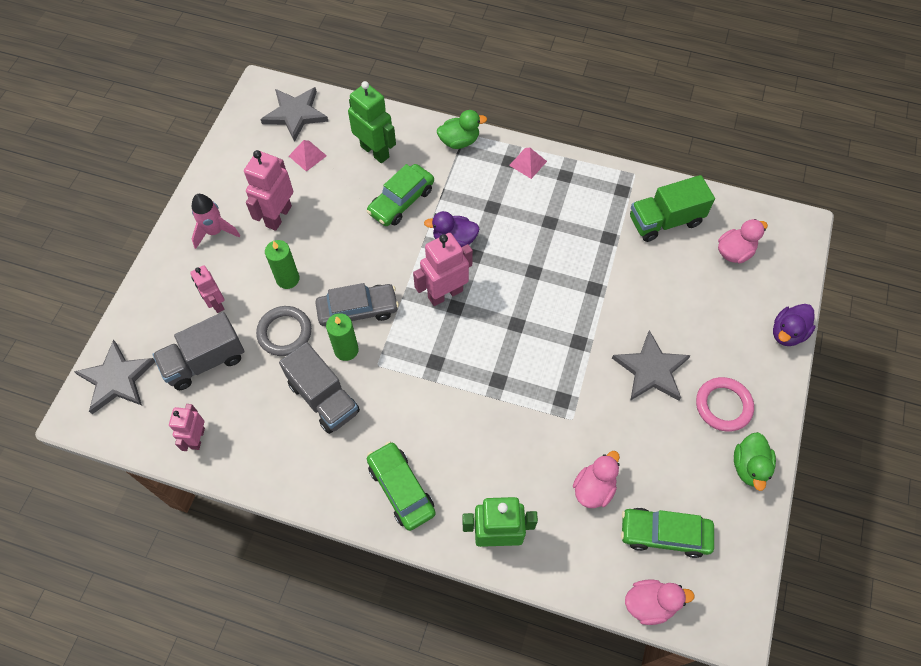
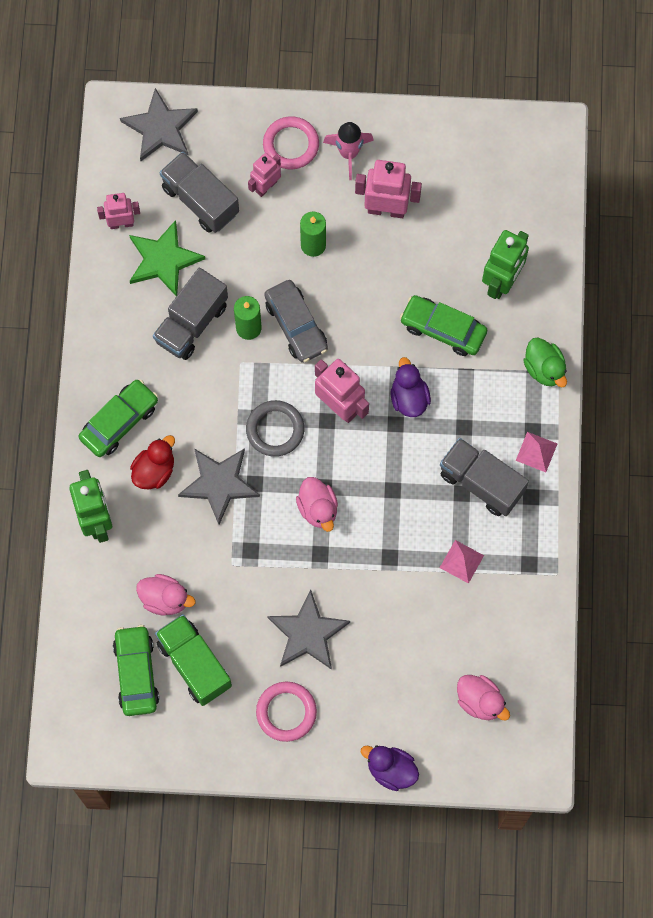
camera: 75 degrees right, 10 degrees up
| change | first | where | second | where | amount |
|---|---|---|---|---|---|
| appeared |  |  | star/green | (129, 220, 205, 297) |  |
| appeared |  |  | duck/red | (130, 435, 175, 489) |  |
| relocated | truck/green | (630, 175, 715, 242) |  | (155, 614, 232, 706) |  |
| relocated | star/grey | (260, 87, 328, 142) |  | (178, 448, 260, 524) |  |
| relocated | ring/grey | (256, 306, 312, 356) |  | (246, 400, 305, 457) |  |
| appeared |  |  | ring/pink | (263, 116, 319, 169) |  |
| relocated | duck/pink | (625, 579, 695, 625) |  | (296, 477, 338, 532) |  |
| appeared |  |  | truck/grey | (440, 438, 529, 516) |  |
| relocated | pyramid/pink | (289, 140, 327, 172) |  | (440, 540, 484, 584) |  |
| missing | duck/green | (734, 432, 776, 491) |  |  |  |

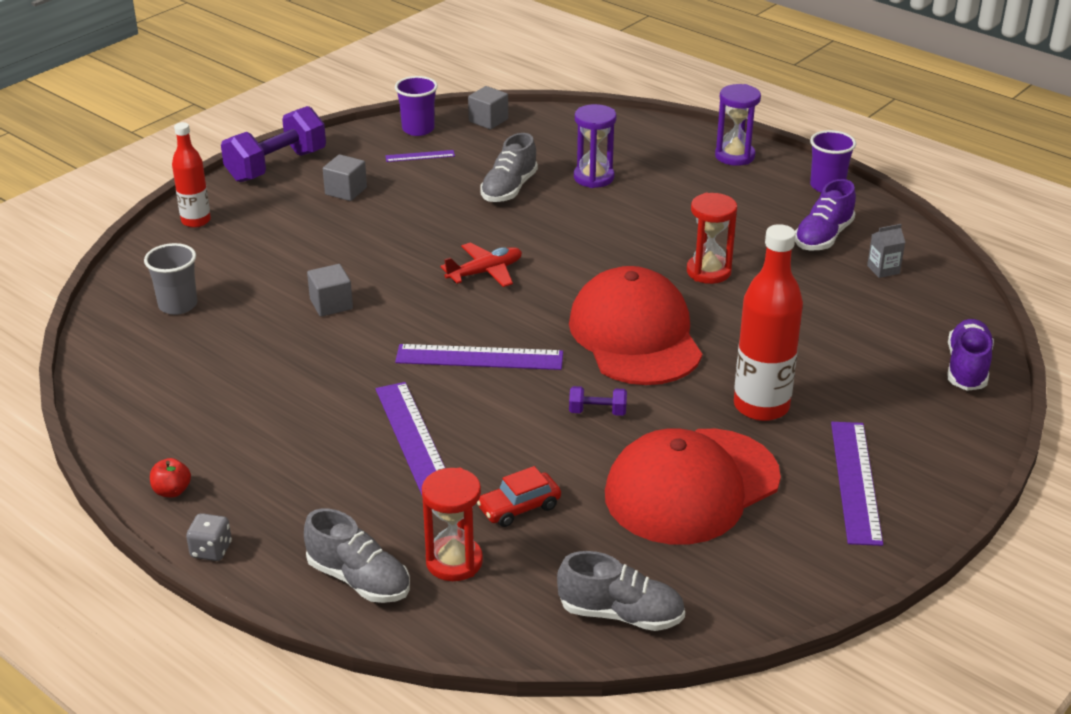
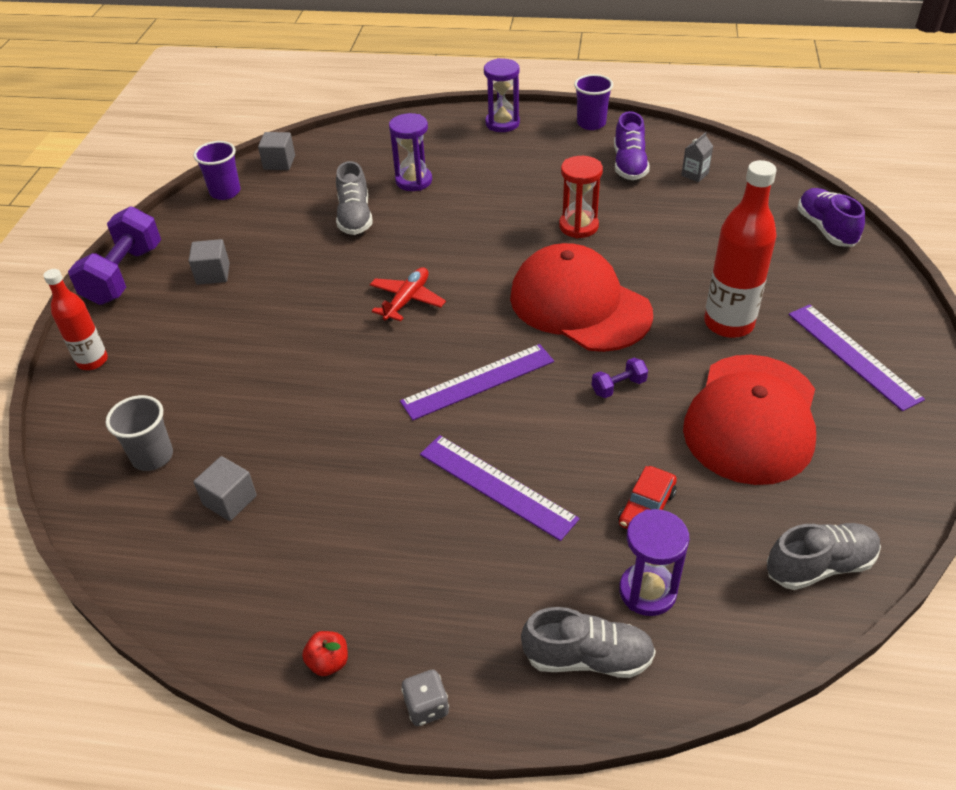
camera: 30 degrees left, 10 degrees up
| change | first | where | second | where | amount |
|---|---|---|---|---|---|
| relocated | cube/grey | (307, 264, 353, 317) |  | (193, 456, 257, 521) |  |
| colour | hourglass/red | (422, 468, 483, 581) | hourglass/purple | (619, 509, 689, 616) |  |
| missing | ruler/purple | (385, 150, 455, 162) |  |  |  |

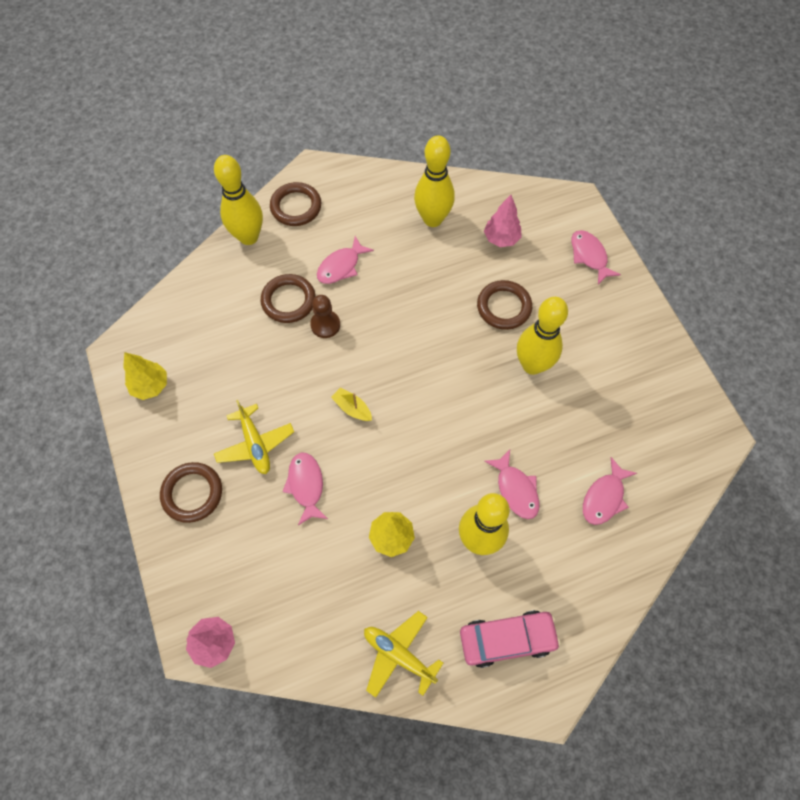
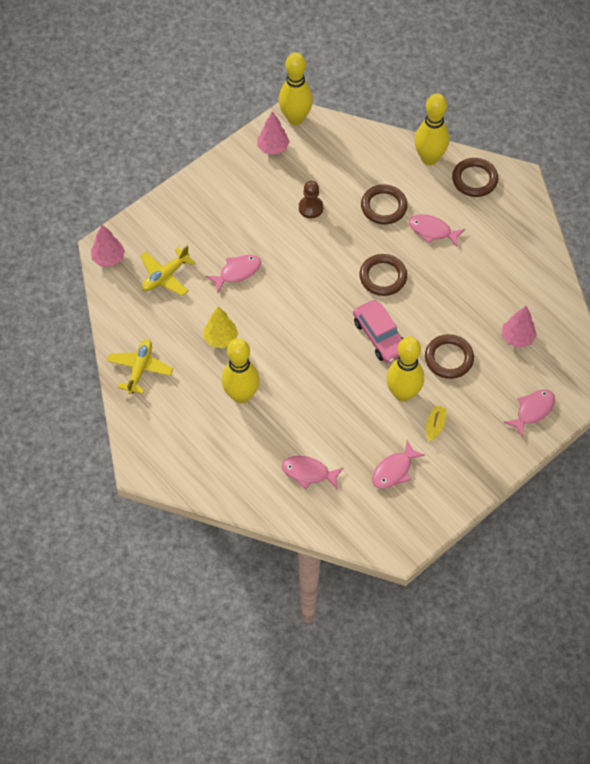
camera: 70 degrees right, 5 degrees down
| change | first | where | second | where | amount |
|---|---|---|---|---|---|
| relocated | plane/yellow | (214, 400, 294, 474) |  | (140, 245, 195, 296) |  |
| colour | tree/yellow | (123, 352, 167, 400) | tree/pink | (257, 111, 290, 155) |  |
| relocated | bowling pin/yellow | (414, 135, 455, 227) |  | (279, 52, 313, 125) |  |
| relocated | pawn/brown | (310, 295, 340, 338) |  | (299, 181, 323, 218) |  |
| relocated | car/pink | (460, 610, 561, 668) |  | (353, 300, 404, 363) |  |
| relocated | ring/brown | (160, 462, 222, 523) |  | (359, 254, 407, 296) |  |
| relocated | fish/pink | (484, 449, 539, 519) |  | (372, 440, 425, 489) |  |
| relocated | boat/yellow | (331, 387, 372, 421) |  | (426, 405, 447, 442) |  |

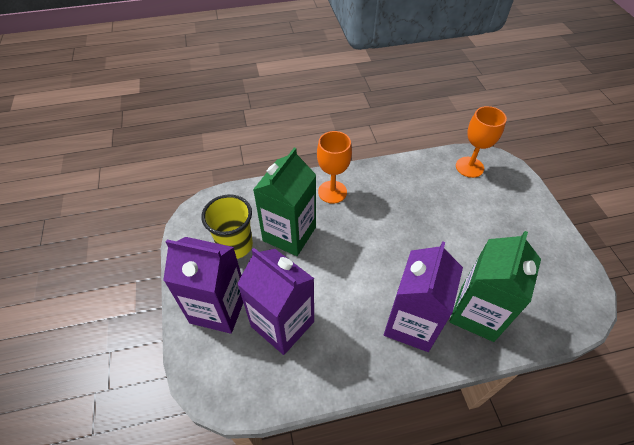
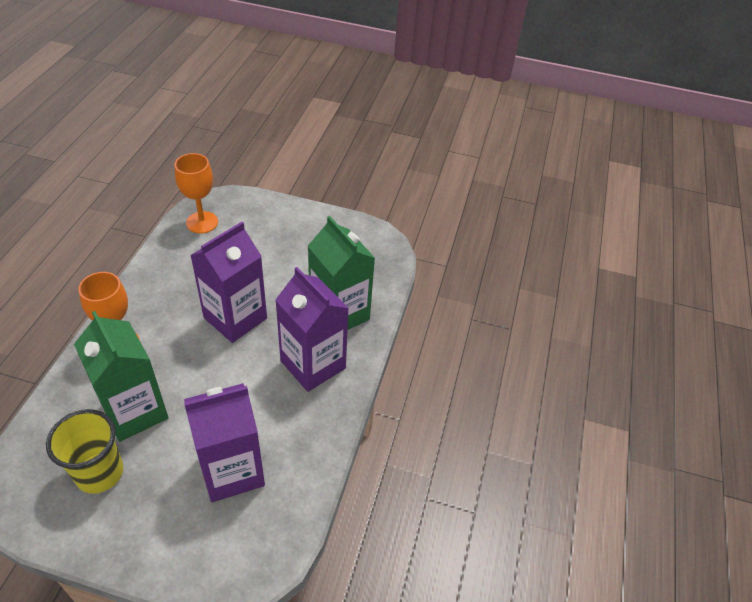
camera: 65 degrees left, 5 degrees down
| change | first | where | second | where | amount |
|---|---|---|---|---|---|
| relocated | carton/purple | (163, 237, 243, 334) |  | (190, 222, 267, 343) |  |

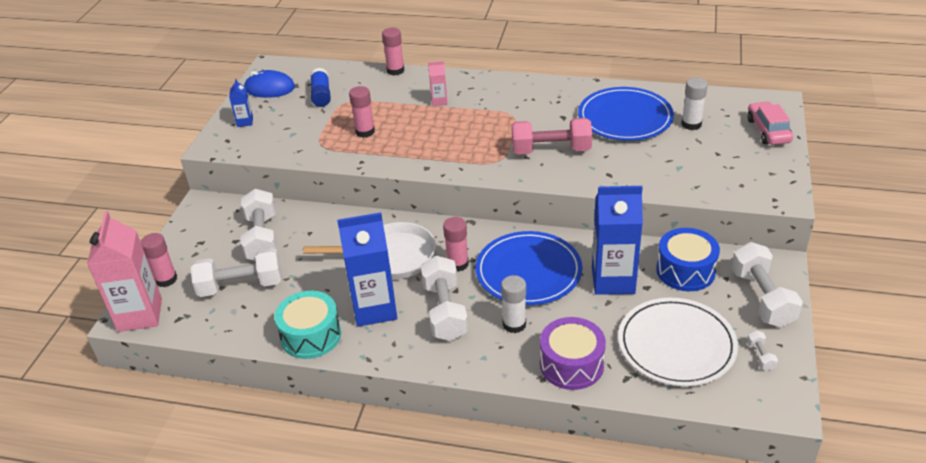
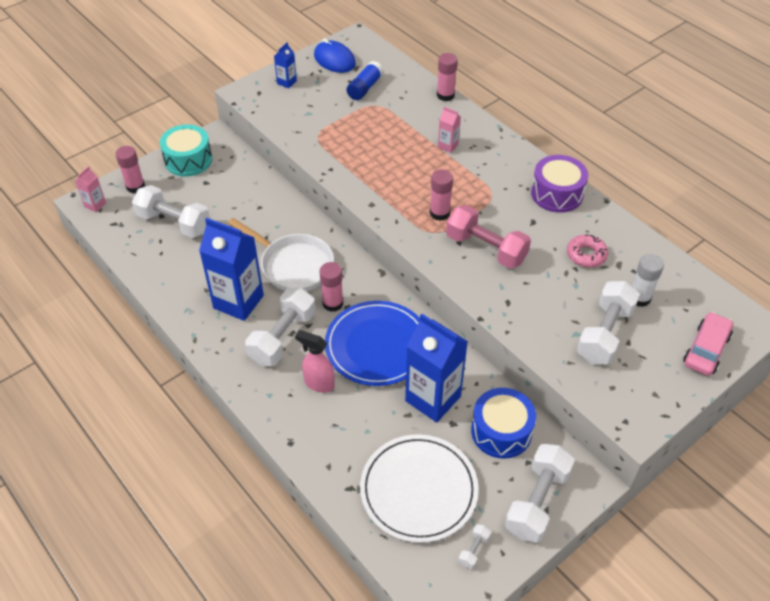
camera: 35 degrees right, 10 degrees up
| change | first | where | second | where | amount |
|---|---|---|---|---|---|
| size | carton/pink | (87, 211, 162, 332) |  | (75, 166, 106, 212) | x0.46 |
| relocated | drum/turquoise | (274, 291, 341, 359) |  | (160, 124, 212, 177) |  |
| exchanged | glue stick/white | (501, 275, 526, 333) | spray bottle/pink | (295, 330, 335, 393) |  |
| relocated | glue stick/pink | (349, 86, 375, 138) |  | (430, 169, 453, 221) |  |
| relocated | drum/purple | (540, 317, 606, 390) |  | (531, 155, 588, 213) |  |
| exchanged | plate/blue | (578, 87, 674, 141) | donut/pink | (567, 235, 608, 268) |  |
| relocated | dumbbell/white | (241, 189, 277, 261) |  | (577, 281, 640, 364) |  |

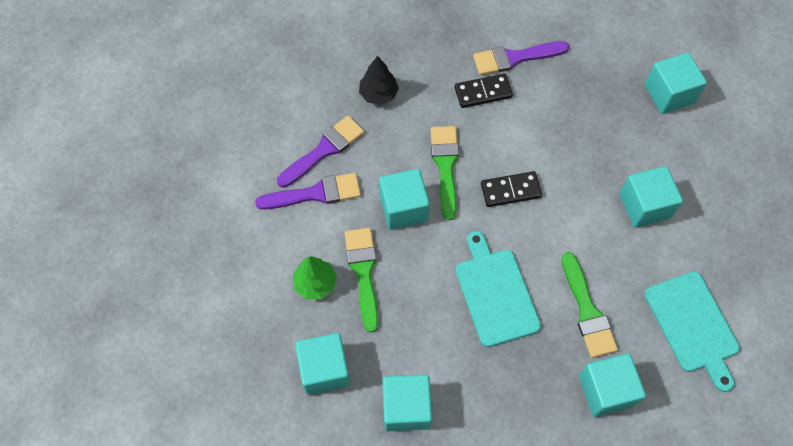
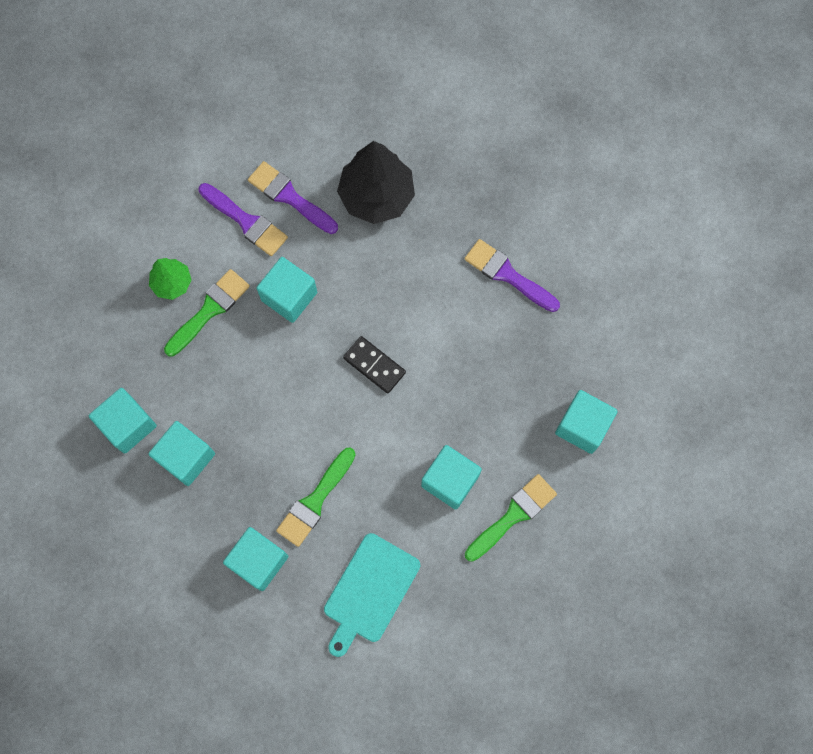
camera: 50 degrees right, 10 degrees up
| change | first | where | second | where | amount |
|---|---|---|---|---|---|
| relocated | cube/turquoise | (295, 333, 350, 395) |  | (149, 421, 215, 486) |  |
| spun | brush/purple | (277, 116, 364, 188) |  | (248, 161, 338, 234) | 150 degrees counterclockwise |
| size | tree/black | (359, 56, 399, 105) |  | (337, 141, 415, 224) | x1.83 |
| relocated | brush/green | (431, 126, 459, 220) |  | (465, 474, 557, 562) |  |
| missing | domino/black | (455, 74, 513, 108) |  |  |  |
| missing | cutting board/turquoise | (455, 231, 541, 347) |  |  |  |

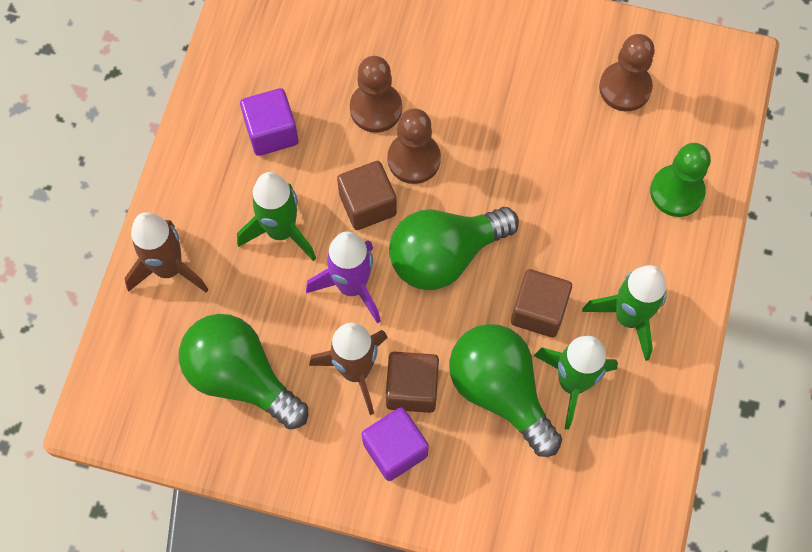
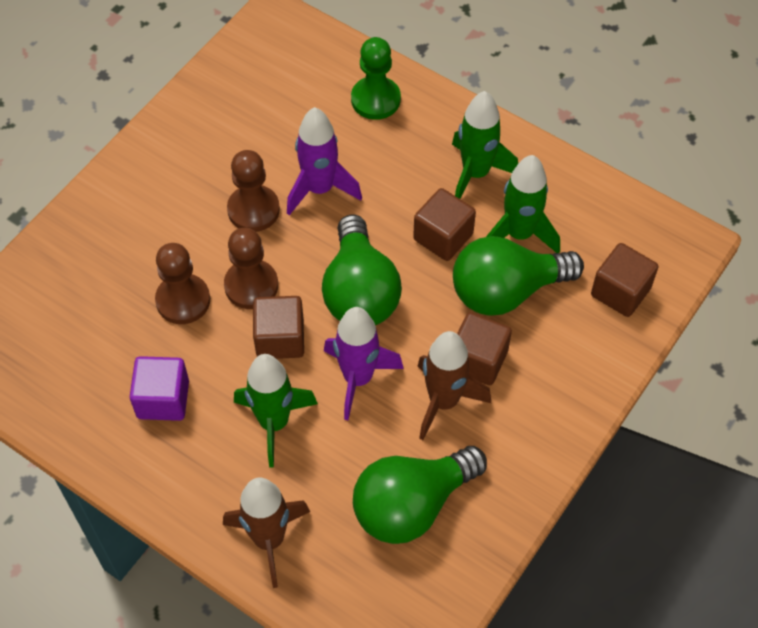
camera: 70 degrees left, 10 degrees down
| change | first | where | second | where | amount |
|---|---|---|---|---|---|
| relocated | pawn/brown | (599, 34, 655, 111) |  | (227, 150, 280, 232) |  |
| appeared |  |  | rocket/purple | (287, 107, 362, 215) |  |
| appeared |  |  | cube/brown | (591, 243, 658, 317) |  |
| missing | cube/purple | (362, 407, 429, 481) |  |  |  |

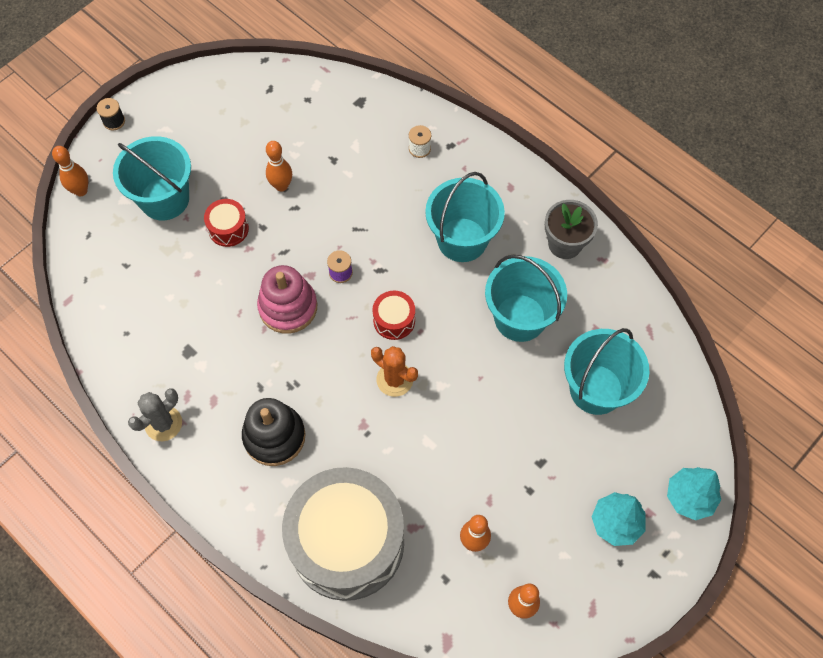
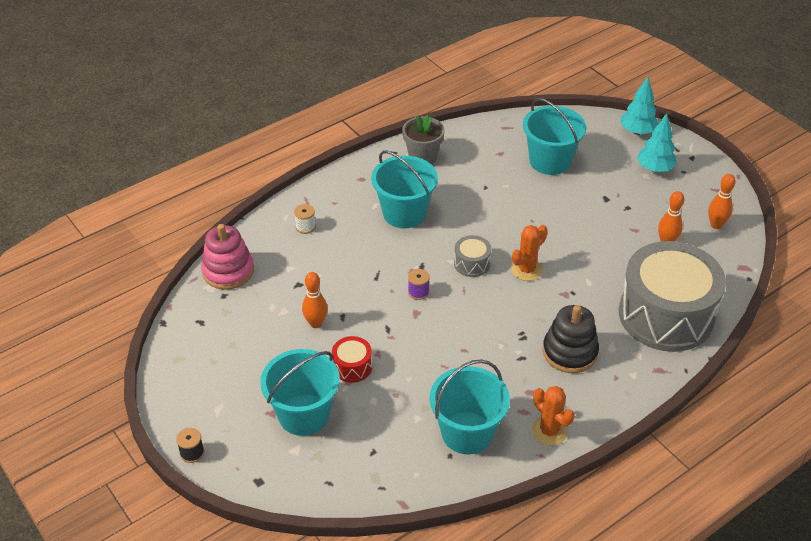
camera: 80 degrees left, 20 degrees down
| change | first | where | second | where | amount |
|---|---|---|---|---|---|
| relocated | stacking toy/pink | (257, 265, 317, 334) |  | (201, 224, 254, 290) |  |
| relocated | bucket/turquoise | (485, 255, 567, 342) |  | (430, 359, 510, 455) |  |
| colour | drum/red | (372, 291, 415, 340) | drum/grey | (454, 235, 491, 277) |  |
| colour | cactus/grey | (128, 388, 182, 441) | cactus/orange | (532, 386, 575, 445) |  |
| missing | bowling pin/orange | (52, 146, 88, 196) |  |  |  |

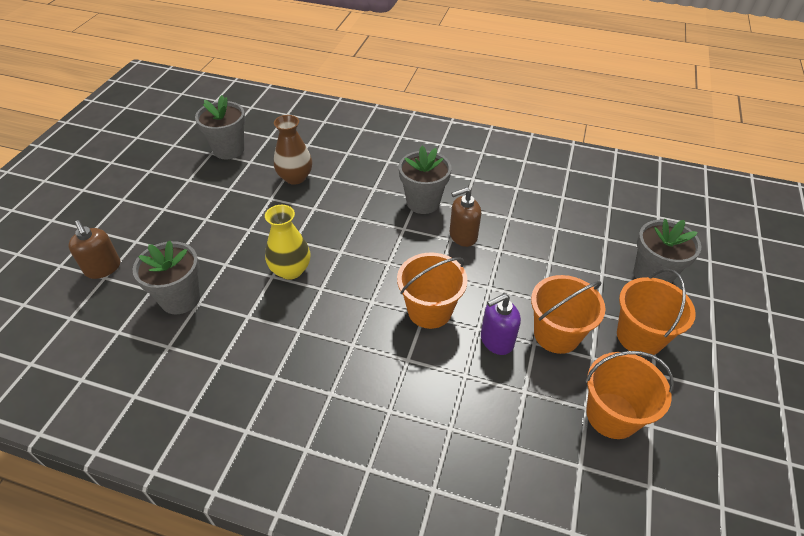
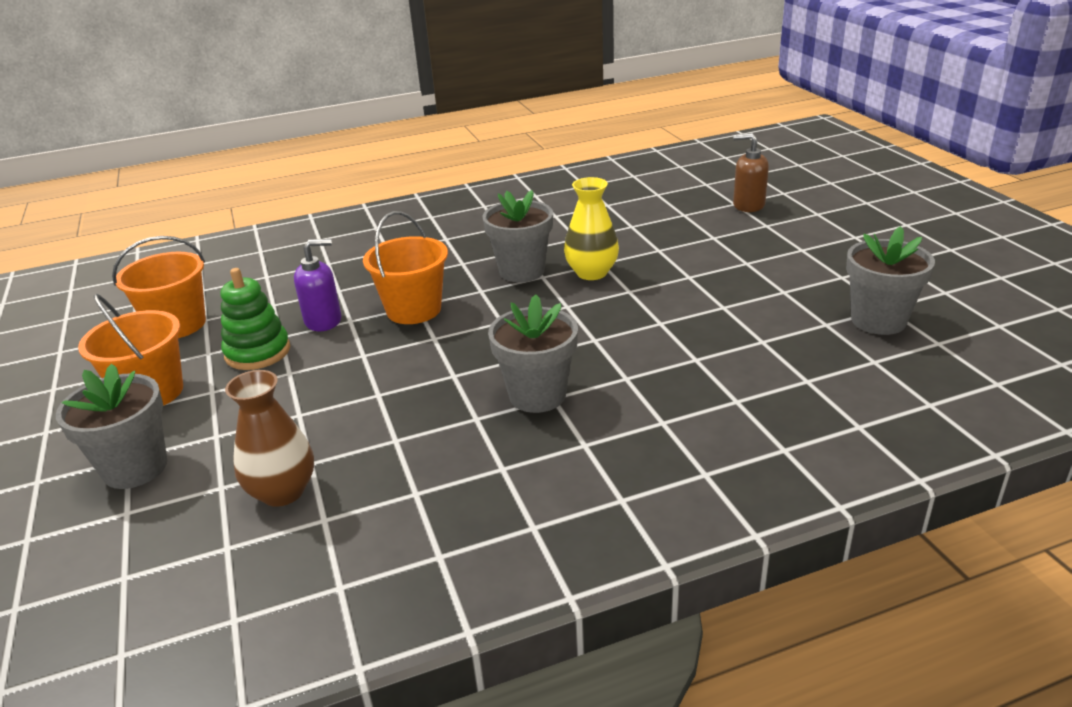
camera: 145 degrees right, 15 degrees down
| change | first | where | second | where | amount |
|---|---|---|---|---|---|
| exchanged | bucket/orange | (531, 275, 606, 354) | stacking toy/green | (221, 268, 290, 370) |  |
| relocated | vase/brown | (274, 115, 312, 185) |  | (225, 370, 314, 507) |  |
| spun | soap dispenser/purple | (481, 294, 521, 355) |  | (294, 239, 341, 331) | 45 degrees clockwise |
| relocated | flower pot/grey | (132, 241, 200, 314) |  | (482, 190, 553, 282) |  |
| missing | soap dispenser/brown | (450, 187, 481, 247) |  |  |  |

